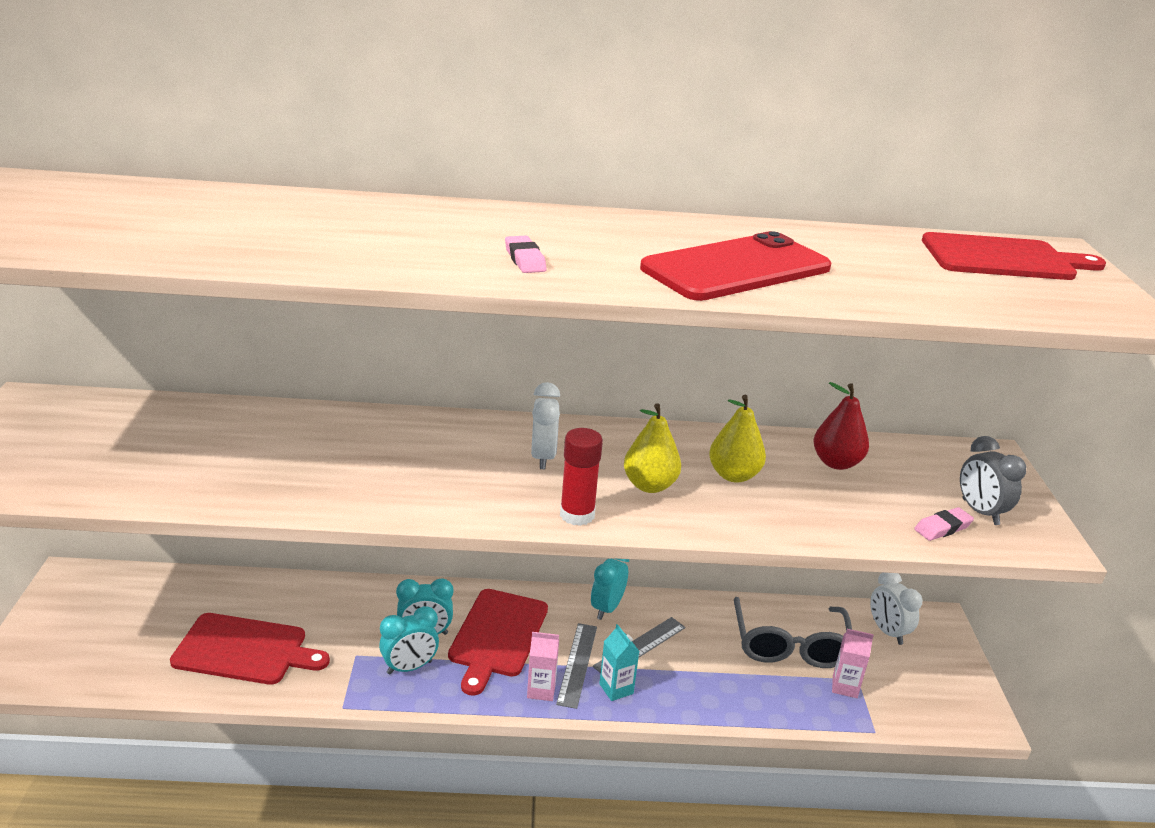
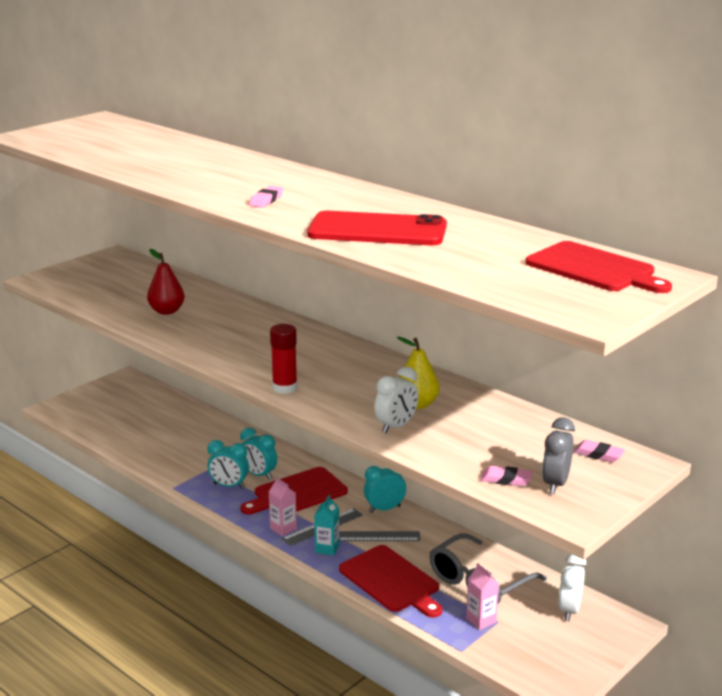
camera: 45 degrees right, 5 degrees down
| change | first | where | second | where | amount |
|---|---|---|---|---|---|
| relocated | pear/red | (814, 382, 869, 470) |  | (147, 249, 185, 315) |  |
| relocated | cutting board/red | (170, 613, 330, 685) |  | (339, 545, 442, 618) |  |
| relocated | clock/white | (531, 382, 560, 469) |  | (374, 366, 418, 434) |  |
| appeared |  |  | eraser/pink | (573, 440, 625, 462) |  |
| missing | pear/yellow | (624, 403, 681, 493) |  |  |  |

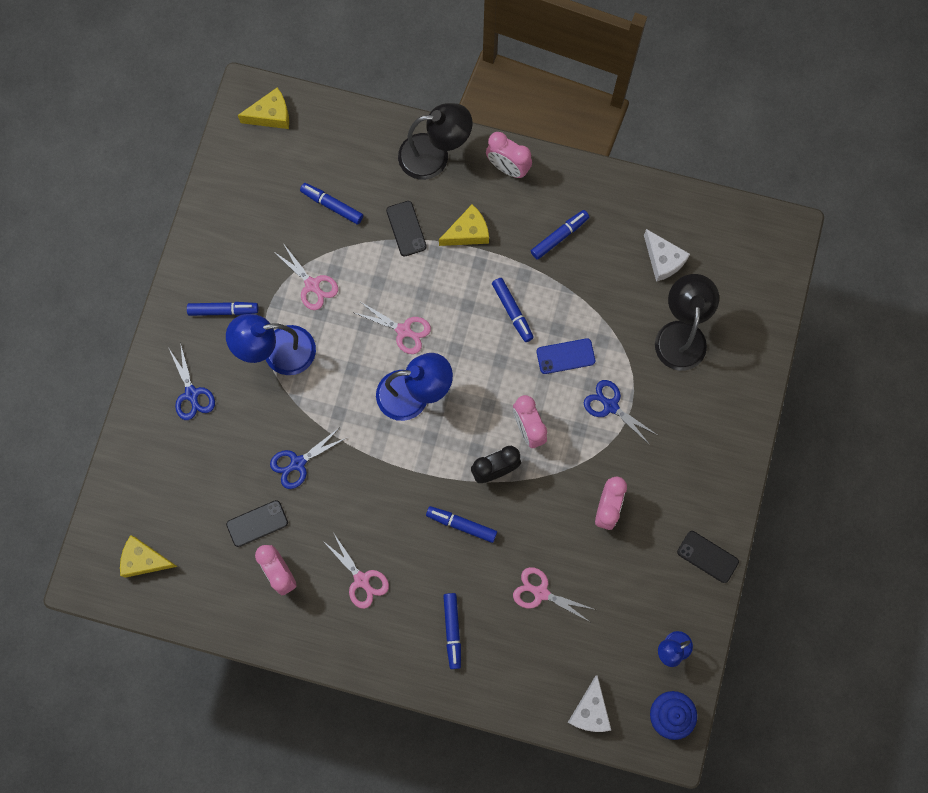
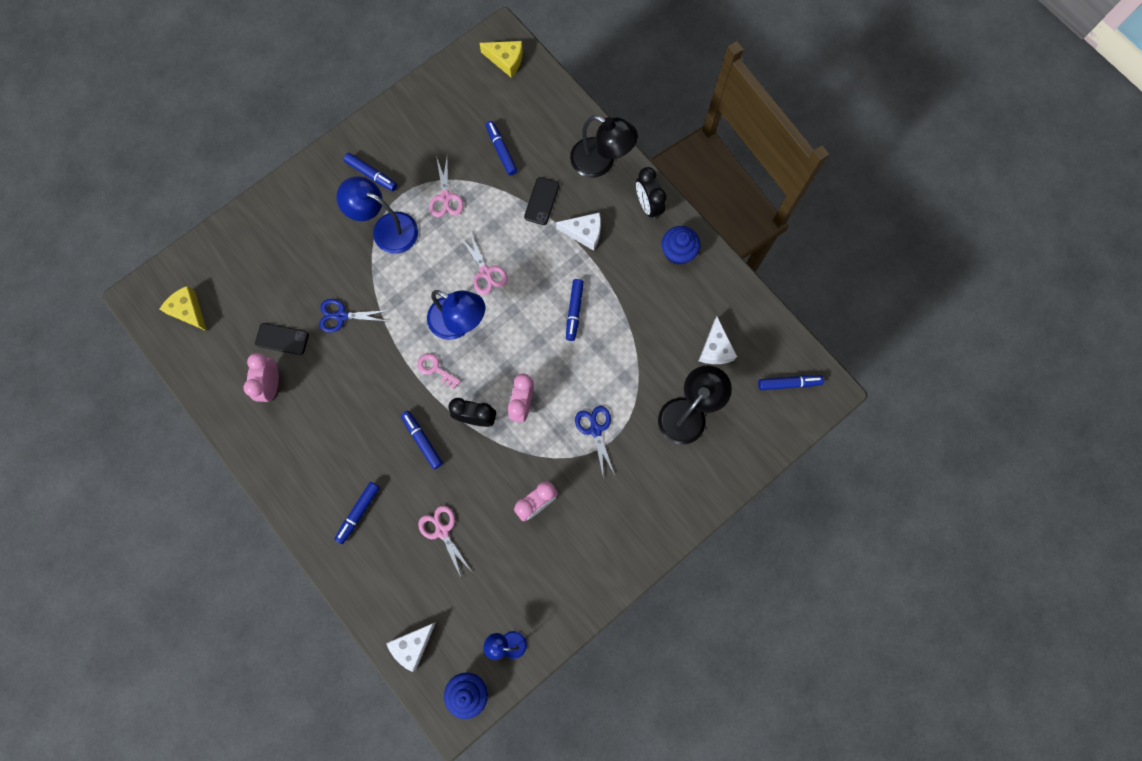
camera: 35 degrees right, 0 degrees up
| change | first | where | second | where | amount |
|---|---|---|---|---|---|
| appeared |  |  | key/pink | (417, 353, 461, 389) |  |
| colour | cheese/yellow | (439, 204, 489, 246) | cheese/white | (556, 212, 601, 251) |  |
| colour | clock/pink | (486, 132, 532, 178) | clock/black | (636, 167, 666, 220) |  |
| appeared |  |  | cupcake/blue | (662, 226, 700, 265) |  |
| relocated | marker/blue | (531, 210, 589, 260) |  | (758, 375, 824, 390) |  |
| missing | scissors/blue | (168, 342, 215, 420) |  |  |  |
| missing | scissors/pink | (322, 532, 389, 609) |  |  |  |
| missing | phone/blue | (537, 338, 595, 374) |  |  |  |
| missing | phone/black | (677, 531, 739, 583) |  |  |  |

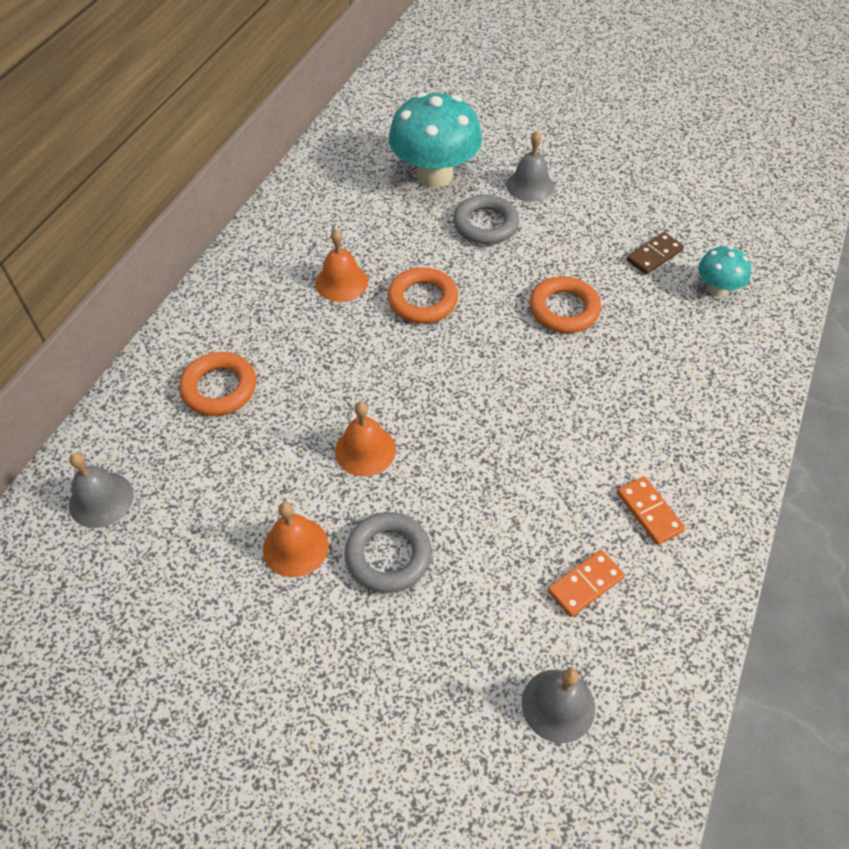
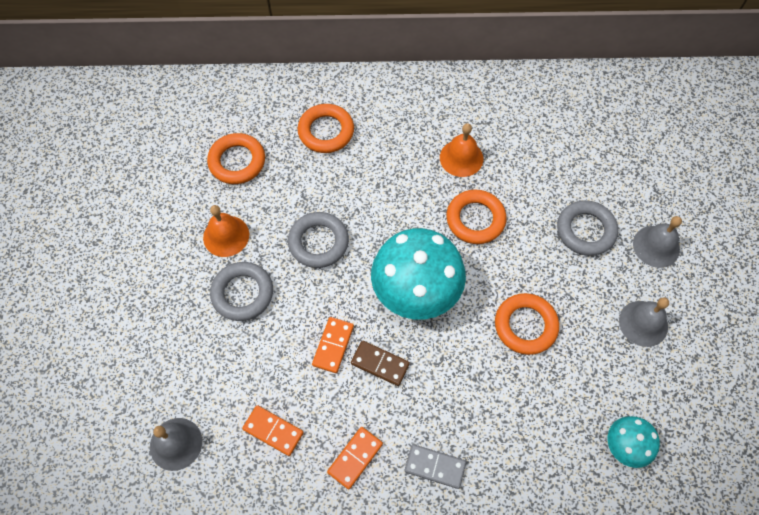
camera: 65 degrees right, 10 degrees up
| change | first | where | second | where | amount |
|---|---|---|---|---|---|
| appeared |  |  | ring/orange | (207, 133, 265, 184) |  |
| exchanged | bell/orange | (335, 402, 396, 477) | ring/grey | (288, 212, 349, 268) |  |
| appeared |  |  | domino/orange | (312, 317, 354, 373) |  |
| relocated | domino/brown | (627, 232, 684, 275) |  | (351, 341, 410, 386) |  |
| relocated | mushroom/turquoise | (389, 92, 482, 188) |  | (371, 228, 466, 320) |  |
| appeared |  |  | domino/grey | (405, 444, 466, 489) |  |
| relocated | bell/grey | (69, 453, 134, 528) |  | (619, 297, 669, 347) |  |

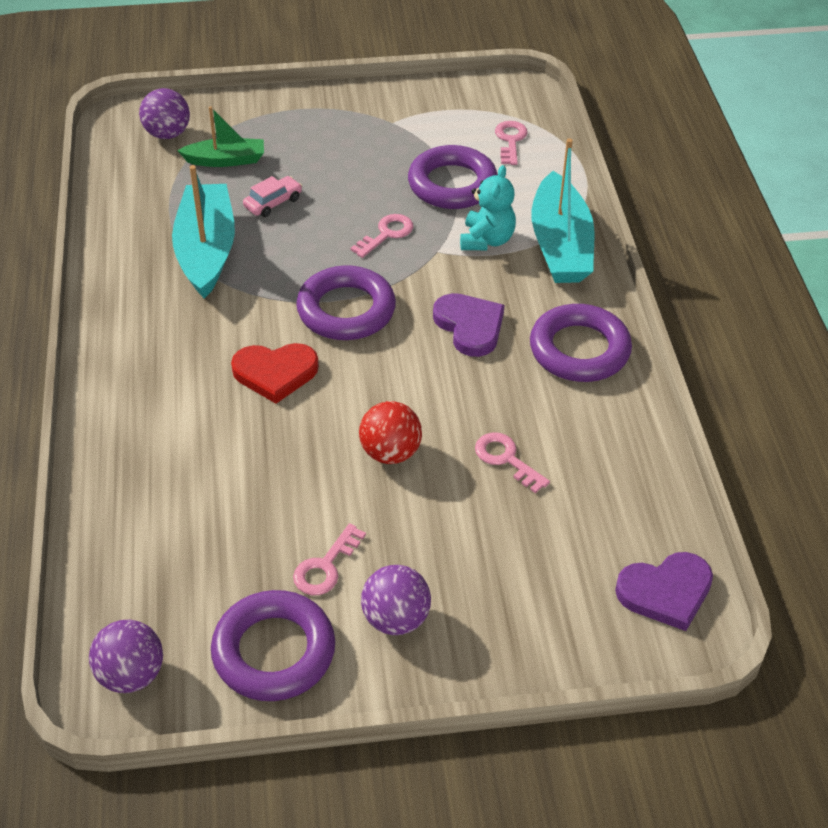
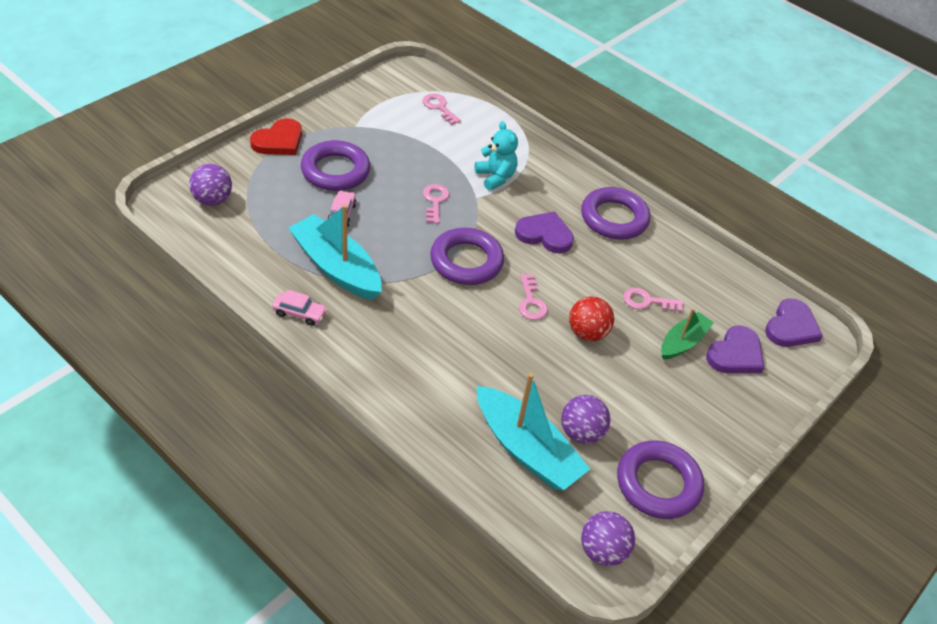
camera: 45 degrees left, 0 degrees up
| change | first | where | second | where | amount |
|---|---|---|---|---|---|
| relocated | heart/red | (231, 343, 319, 404) |  | (250, 118, 302, 155) |  |
| appeared |  |  | car/pink | (272, 290, 327, 326) |  |
| relocated | ring/purple | (408, 145, 497, 209) |  | (301, 140, 370, 191) |  |
| relocated | boat/turquoise | (532, 138, 594, 283) |  | (477, 373, 590, 490) |  |
| relocated | key/pink | (293, 523, 366, 595) |  | (519, 274, 548, 320) |  |
| relocated | ball/purple | (361, 565, 431, 635) |  | (561, 395, 610, 444) |  |
| relocated | boat/green | (177, 106, 264, 167) |  | (661, 308, 714, 360) |  |
| appeared |  |  | heart/purple | (706, 325, 764, 373) |  |

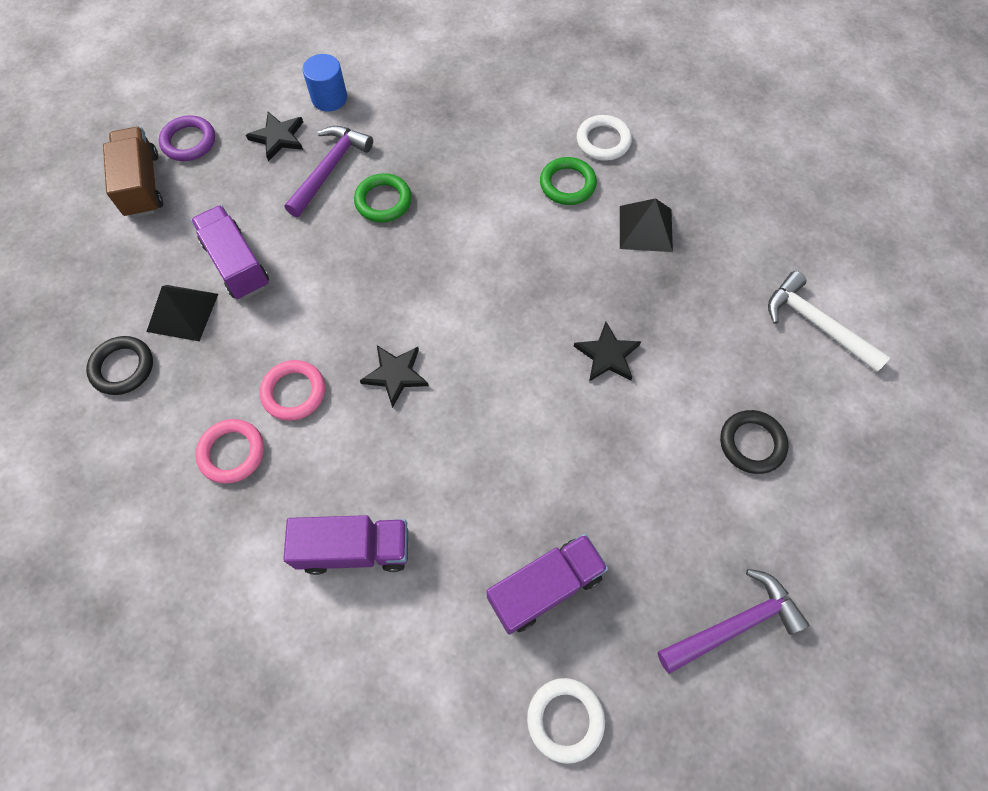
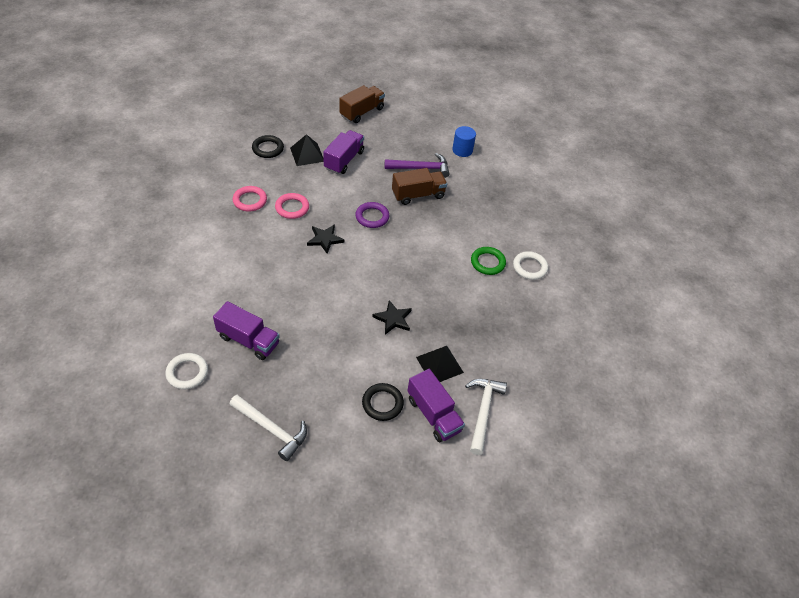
camera: 55 degrees right, 15 degrees down
| change | first | where | second | where | amount |
|---|---|---|---|---|---|
| colour | hammer/purple | (658, 569, 809, 674) | hammer/white | (229, 395, 307, 461) |  |
| relocated | ring/purple | (159, 115, 215, 161) |  | (356, 202, 389, 228) |  |
| exchanged | ring/green | (354, 173, 412, 222) | truck/brown | (392, 168, 447, 205) |  |
| relocated | truck/purple | (283, 515, 408, 575) |  | (408, 369, 465, 442) |  |
| relocated | pyramid/black | (620, 198, 673, 252) |  | (416, 346, 464, 382) |  |
| missing | star/black | (246, 112, 303, 161) |  |  |  |

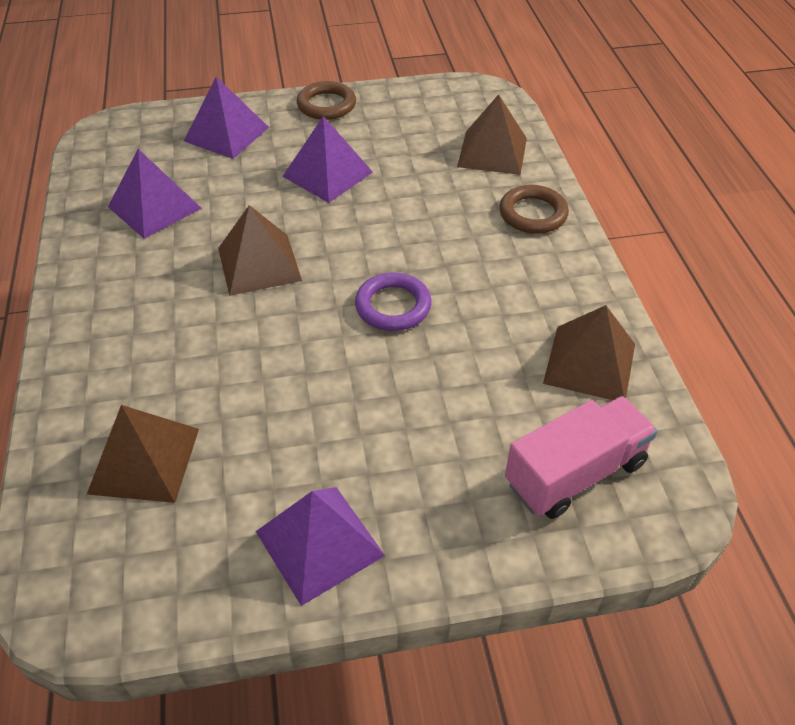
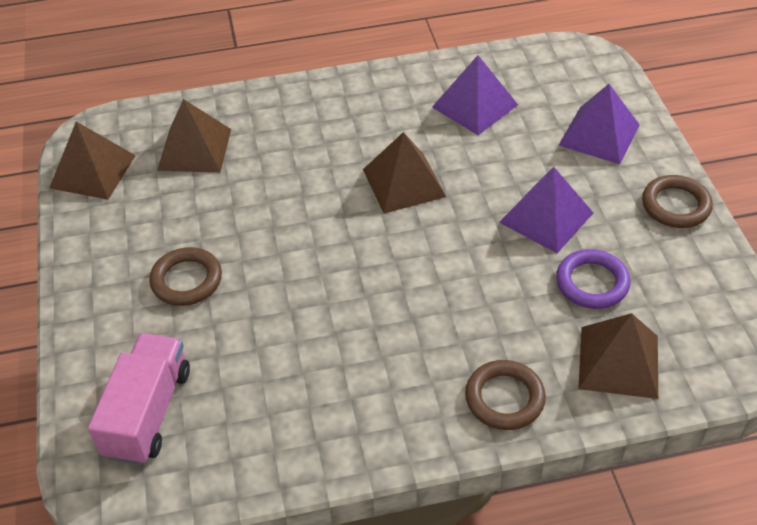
camera: 90 degrees right, 0 degrees up
| change | first | where | second | where | amount |
|---|---|---|---|---|---|
| relocated | pyramid/brown | (543, 305, 635, 400) |  | (49, 122, 136, 200) |  |
| spun | truck/pink | (505, 396, 658, 519) |  | (88, 333, 190, 465) | 135 degrees counterclockwise |
| appeared |  |  | ring/brown | (149, 247, 222, 306) |  |
| relocated | ring/purple | (355, 272, 431, 331) |  | (556, 249, 631, 309) |  |
| missing | pyramid/purple | (255, 487, 385, 606) |  |  |  |

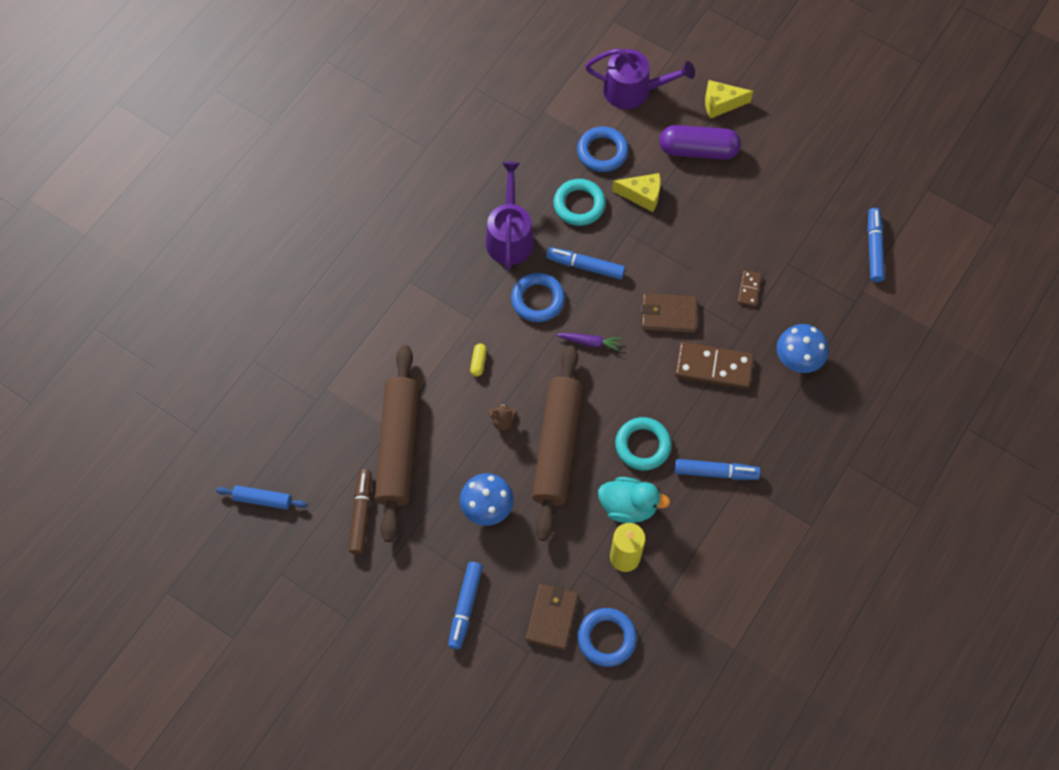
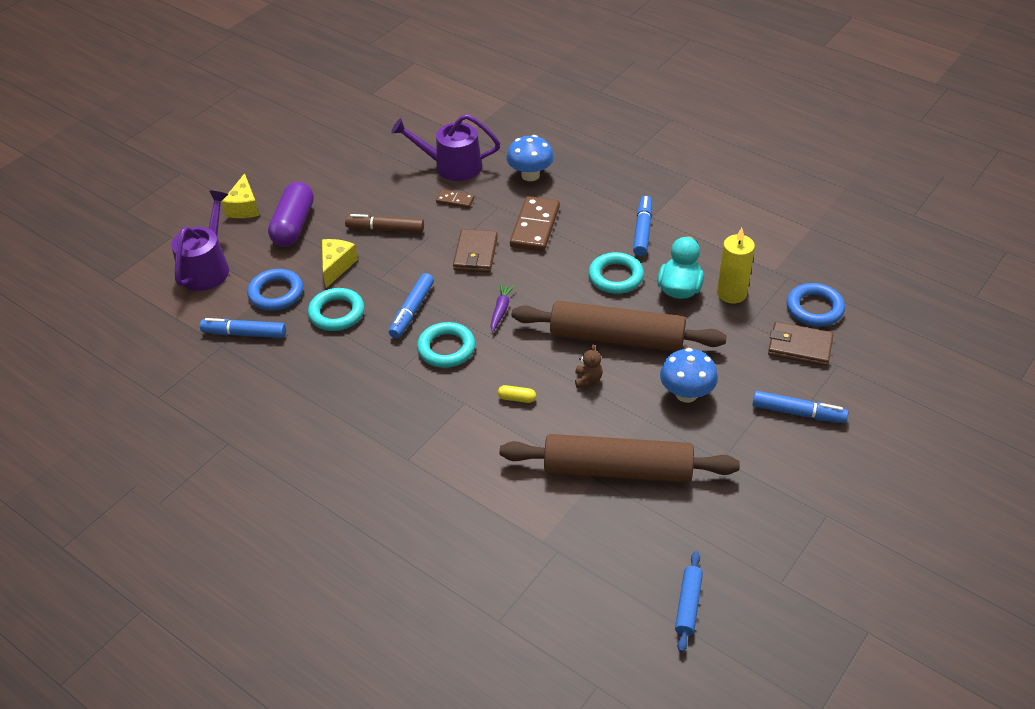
camera: 85 degrees left, 20 degrees down
| change | first | where | second | where | amount |
|---|---|---|---|---|---|
| relocated | marker/blue | (867, 208, 885, 282) |  | (200, 318, 286, 338) |  |
| relocated | marker/brown | (349, 469, 372, 554) |  | (345, 214, 424, 233) |  |
| relocated | watering can/purple | (486, 162, 534, 270) |  | (391, 114, 500, 181) |  |
| colour | ring/blue | (511, 273, 565, 322) | ring/turquoise | (417, 322, 475, 368) |  |

